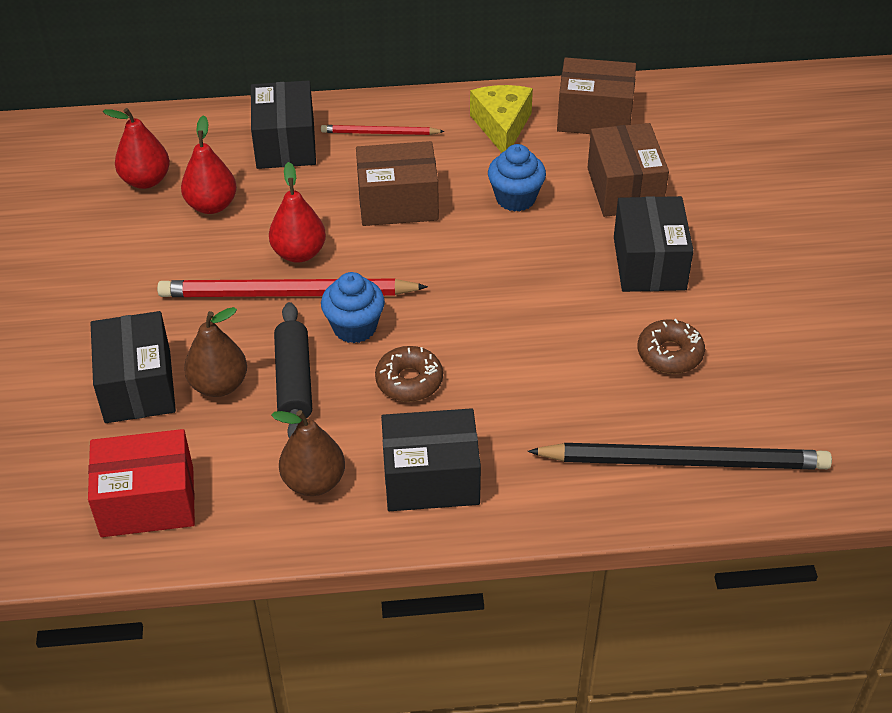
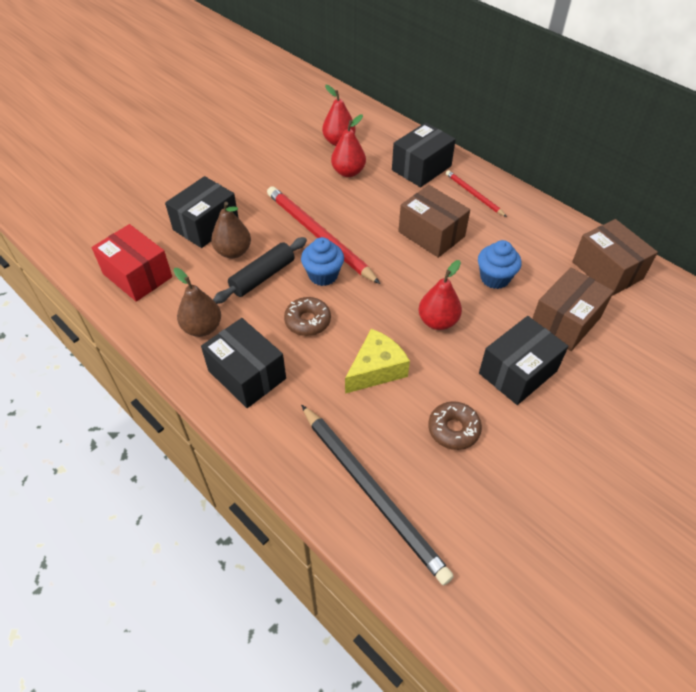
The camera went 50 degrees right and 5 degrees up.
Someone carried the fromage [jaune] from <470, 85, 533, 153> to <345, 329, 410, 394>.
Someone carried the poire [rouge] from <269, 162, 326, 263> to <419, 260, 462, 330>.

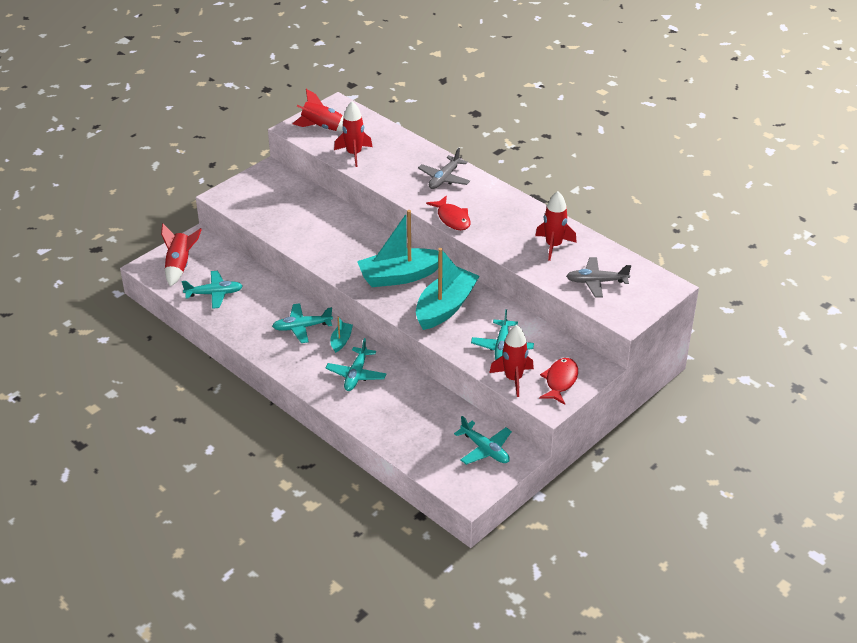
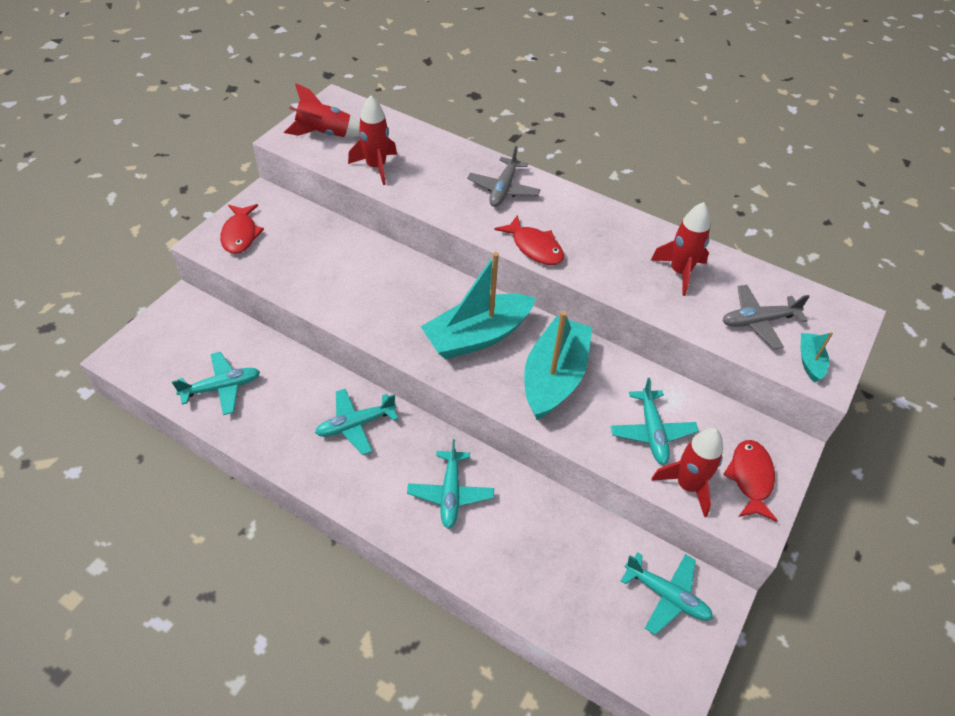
The camera went 15 degrees left and 10 degrees up.
Someone put down the poisson [rouge] at <220, 204, 264, 254>.
Someone carried the bateau [turquoise] from <330, 316, 353, 353> to <801, 332, 833, 382>.
Someone took away the fusée [rouge] at <161, 224, 202, 287>.

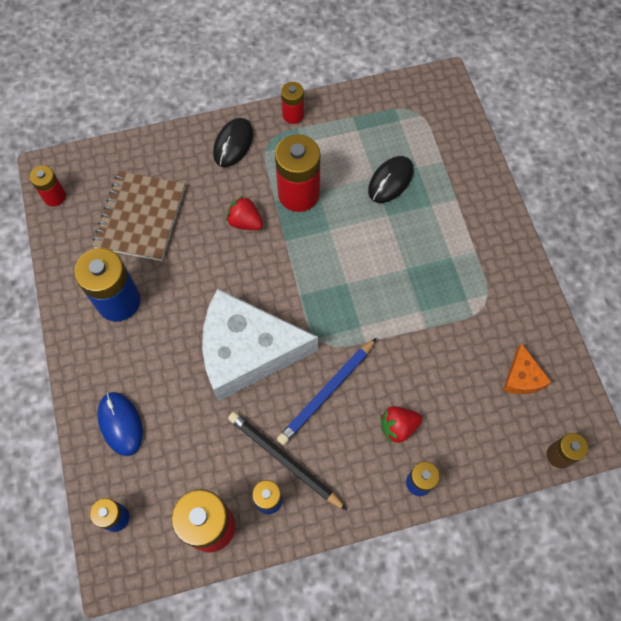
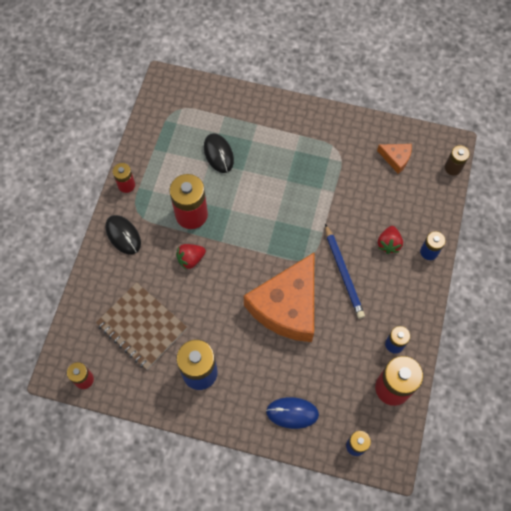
The camera went 60 degrees left and 0 degrees up.
Someone repainted the fromage [blanc] at <202, 289, 318, 401>, which became the fromage [orange] at <244, 253, 314, 342>.
Someone took away the crayon [noir] at <228, 412, 347, 510>.

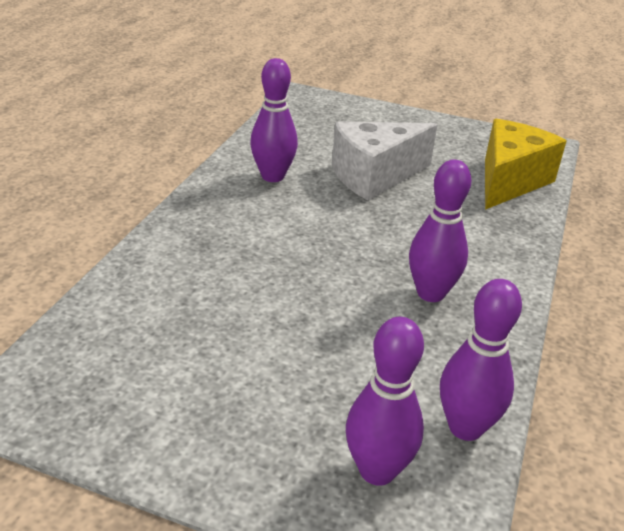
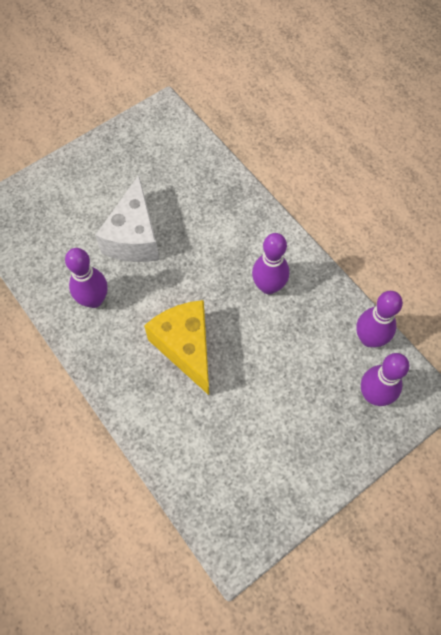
The camera went 55 degrees left and 30 degrees up.
Someone carried the fromage [jaune] from <485, 119, 567, 210> to <144, 300, 209, 395>.

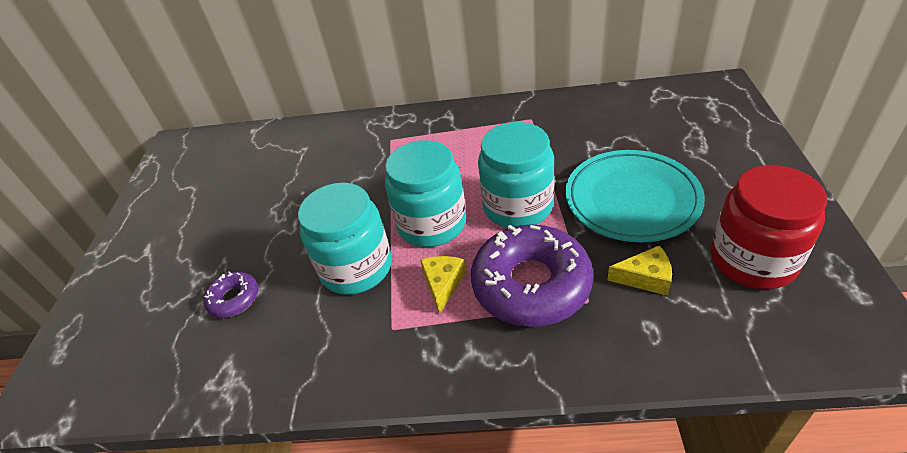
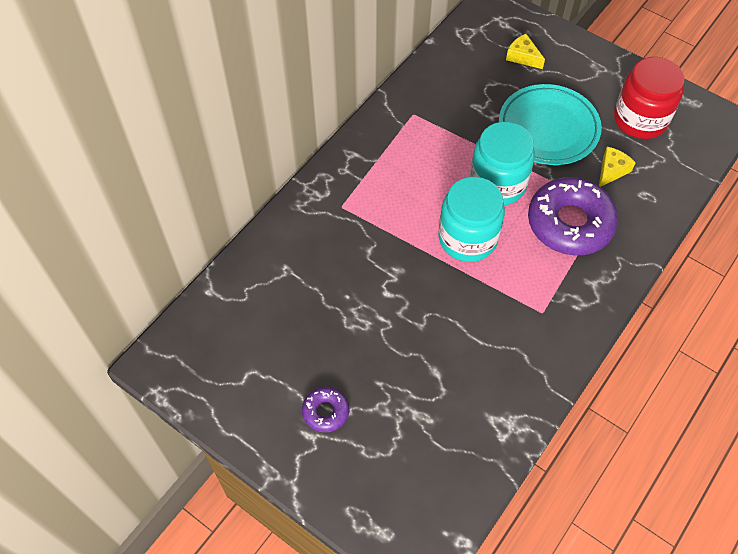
The camera went 60 degrees left and 15 degrees up.
Someone carried the beignet [violet] from <203, 271, 258, 318> to <302, 387, 349, 433>.
Someone carried the fromage [jaune] from <420, 256, 466, 314> to <506, 34, 545, 69>.
Someone took away the bocal [turquoise] at <298, 183, 392, 295>.

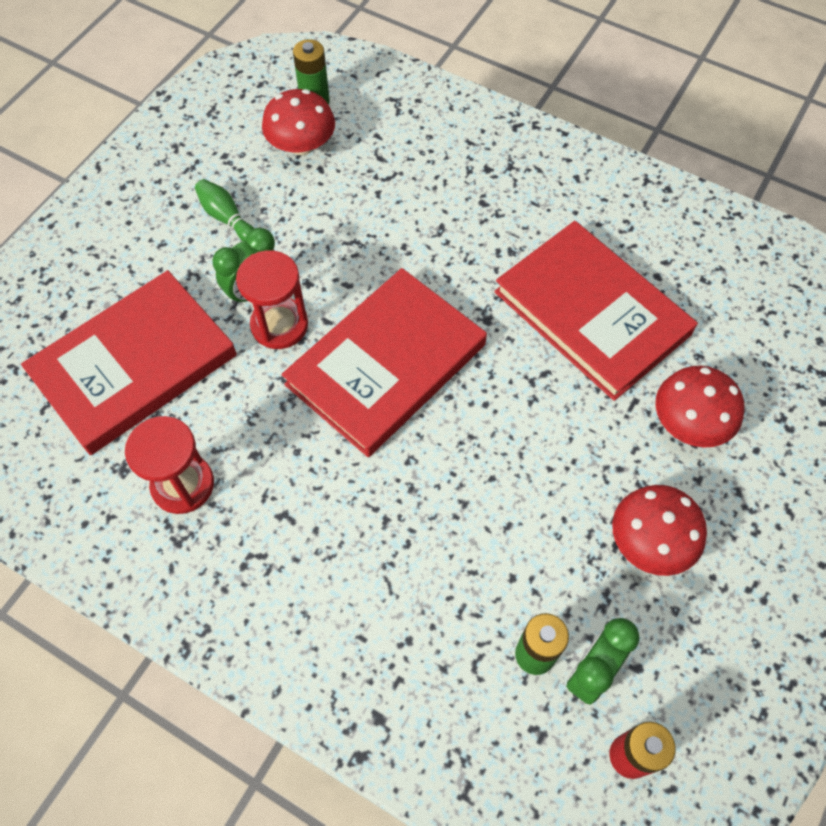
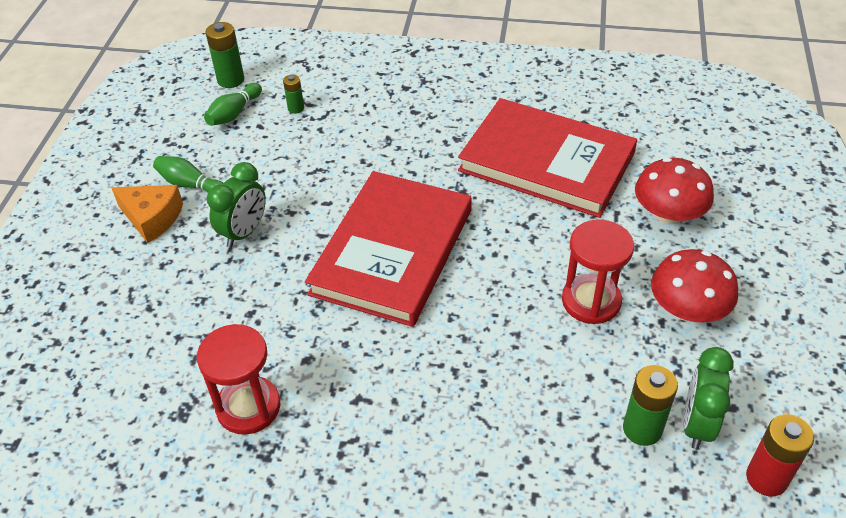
The camera went 20 degrees left and 15 degrees down.
Someone put down the fromage [orange] at <112, 185, 183, 243>.
Someone swapped the champignon [rouge] at <262, 89, 335, 155> for the quille [vert] at <204, 83, 262, 126>.
Someone put down the pile [vert] at <283, 74, 304, 114>.
Someone carried the sablier [rouge] from <236, 250, 308, 349> to <562, 219, 634, 324>.
Someone took away the livre [rouge] at <21, 270, 237, 455>.

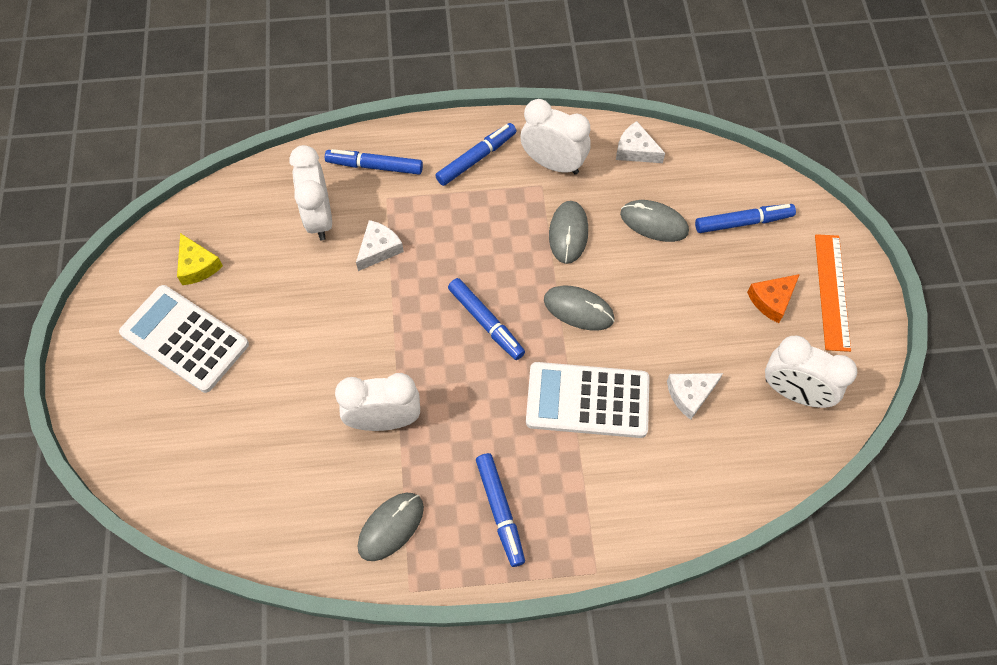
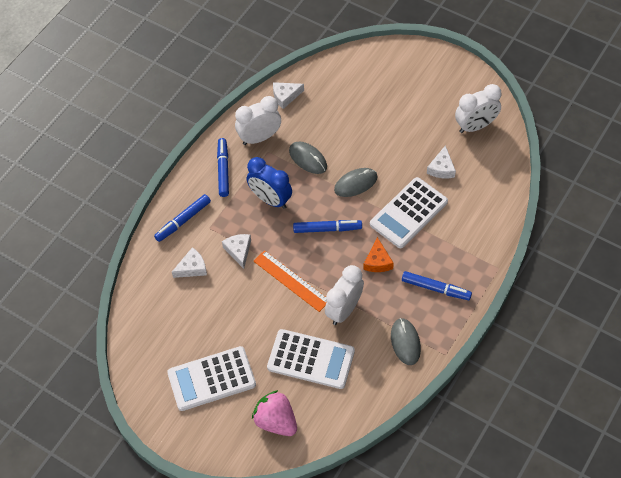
The camera went 50 degrees left and 5 degrees down.
Someone swapped the réveil [blanc] at <289, 145, 332, 240> for the fromage [blanc] at <172, 247, 207, 278>.
Someone put down the réveil [bleu] at <247, 157, 292, 209>.
Someone put down the fraise [rose] at <252, 390, 297, 436>.
Someone carried the règle [orange] from <815, 234, 851, 352> to <253, 250, 327, 312>.
Someone put down the calculatrice [blanc] at <267, 329, 355, 389>.
Someone carried the fromage [orange] from <747, 274, 800, 323> to <363, 237, 394, 272>.
Someone took away the fromage [jaune] at <177, 233, 223, 285>.
Someone took away the souris [gris] at <620, 200, 689, 242>.
Someone took away the feutre [bleu] at <695, 204, 796, 233>.

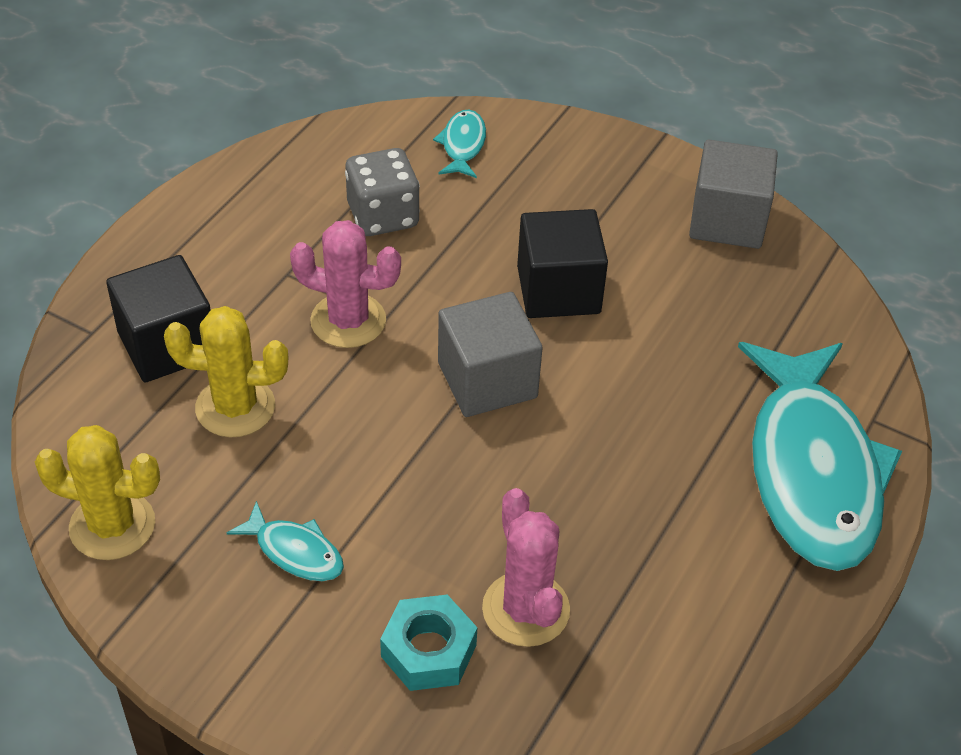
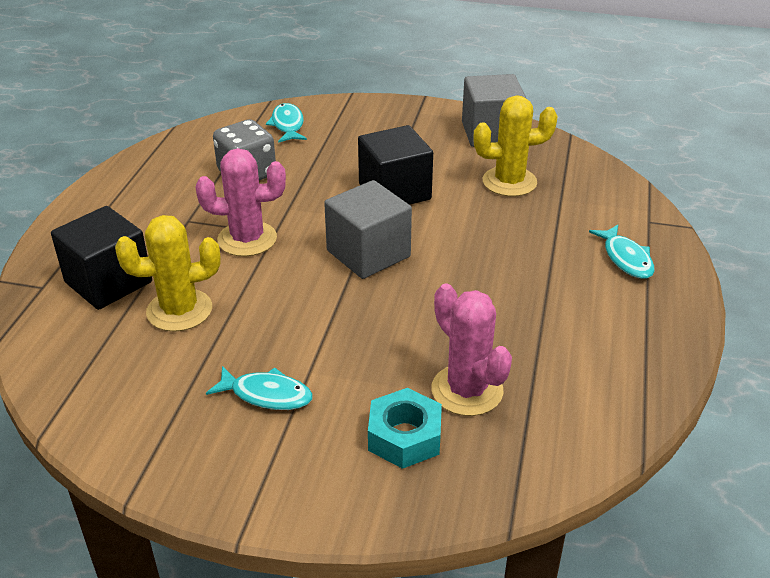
The camera went 15 degrees left and 10 degrees down.
Someone carried the cactus [jaune] from <35, 425, 160, 560> to <473, 95, 558, 196>.
Someone scaled the poisson [turquoise] at <738, 342, 902, 571> by 0.41.

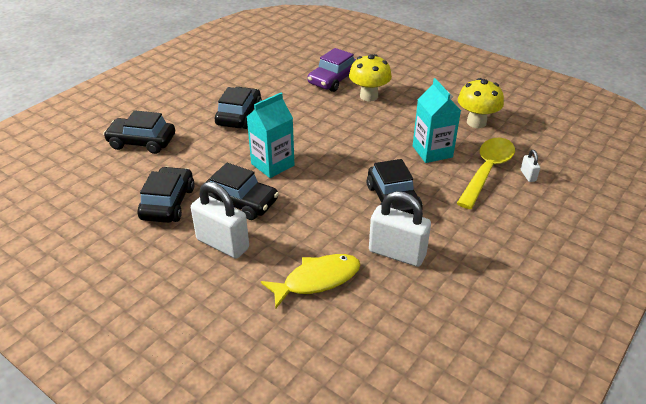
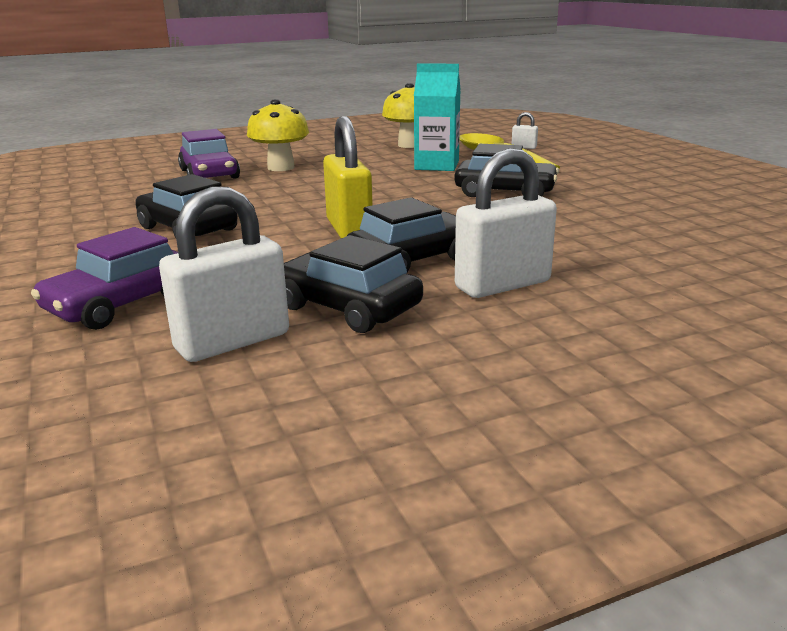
The camera went 60 degrees left and 15 degrees down.
Someone repainted the voiture [noir] at <103, 110, 175, 154>, which became the voiture [violet] at <31, 227, 178, 330>.
Someone carried the cadenas [blanc] from <369, 191, 431, 267> to <159, 186, 289, 362>.
Someone swapped the brique de lait [turquoise] at <247, 93, 294, 178> for the cadenas [jaune] at <323, 116, 373, 238>.
Someone took away the poisson [jaune] at <261, 254, 360, 309>.

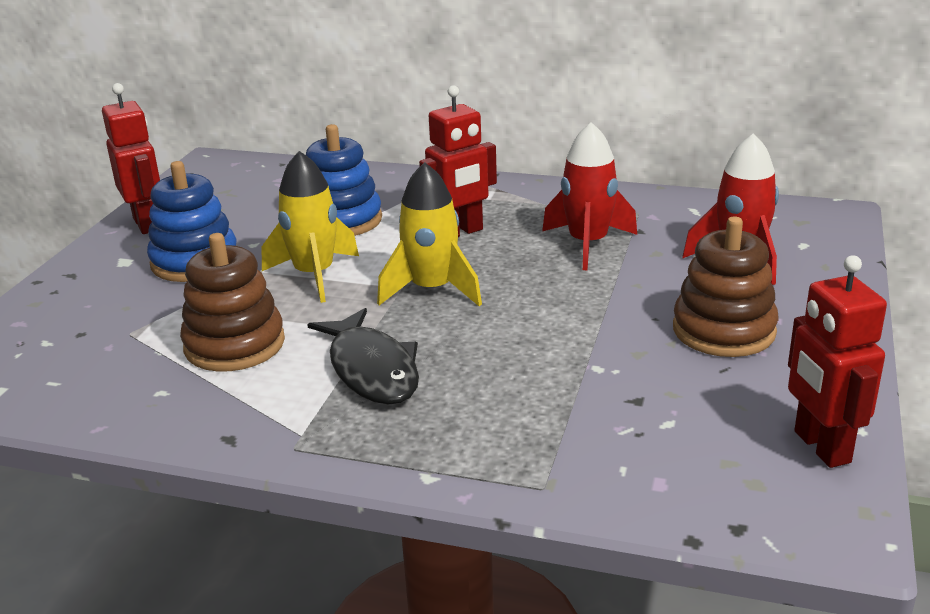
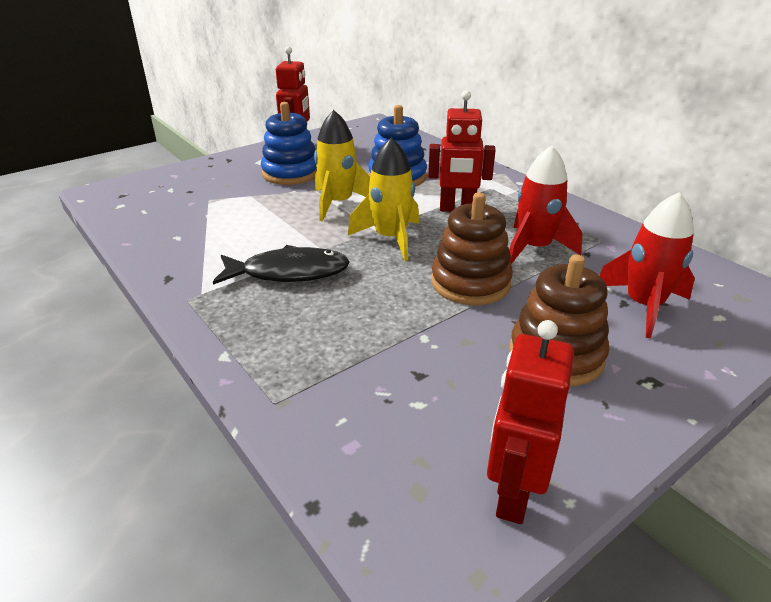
The camera went 35 degrees right and 5 degrees up.
Someone rotated the poisson [noir] at <307, 308, 419, 404> by 105 degrees counterclockwise.
Someone carried the jouet à empiler [marron] from <180, 233, 285, 371> to <431, 193, 513, 305>.

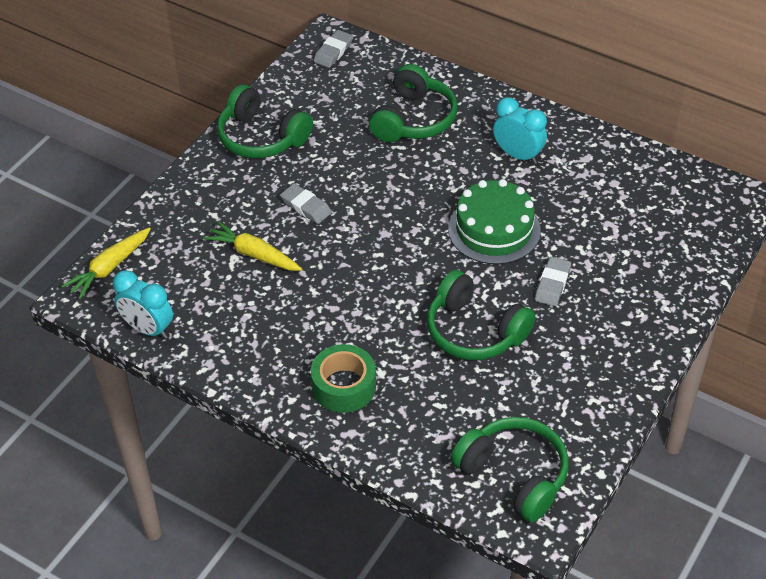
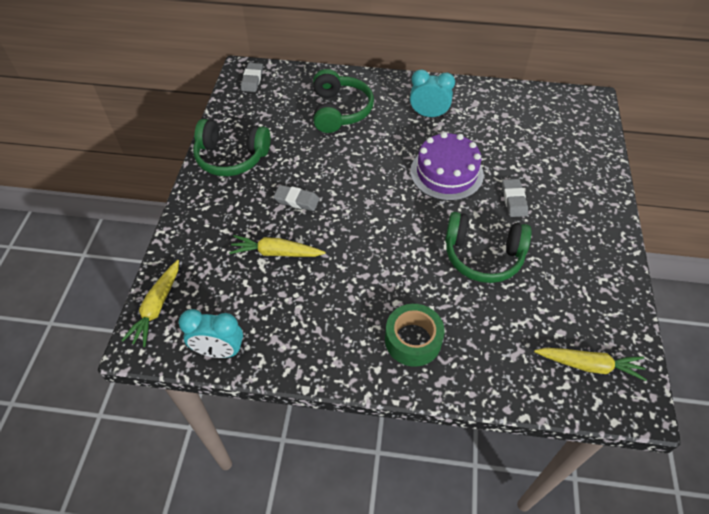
The camera went 25 degrees left and 5 degrees up.
Someone repainted the gâteau [vert] at <448, 179, 541, 264>, which became the gâteau [violet] at <410, 132, 484, 201>.
Someone swapped the casque audio [vert] at <451, 417, 569, 522> for the carotte [jaune] at <534, 348, 647, 381>.

